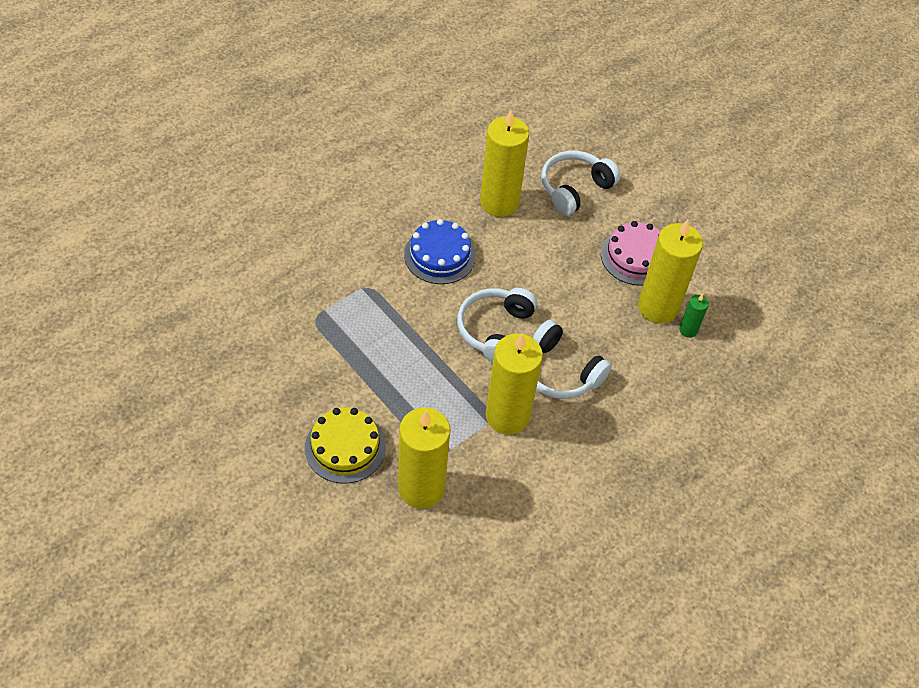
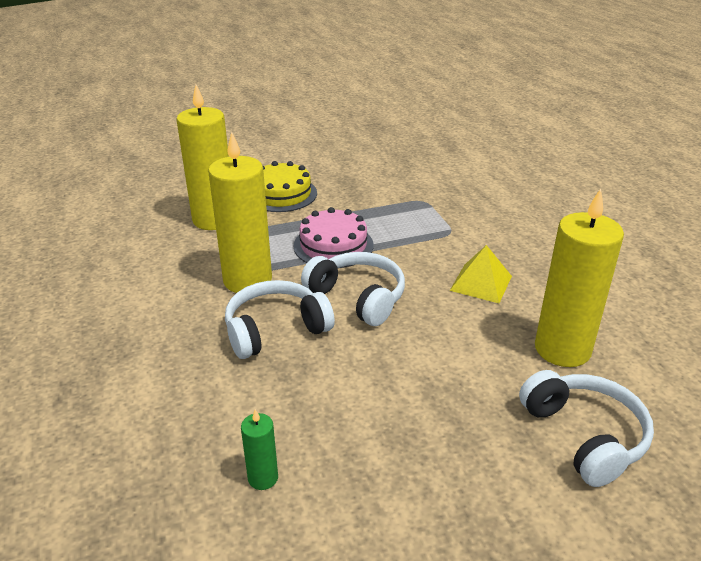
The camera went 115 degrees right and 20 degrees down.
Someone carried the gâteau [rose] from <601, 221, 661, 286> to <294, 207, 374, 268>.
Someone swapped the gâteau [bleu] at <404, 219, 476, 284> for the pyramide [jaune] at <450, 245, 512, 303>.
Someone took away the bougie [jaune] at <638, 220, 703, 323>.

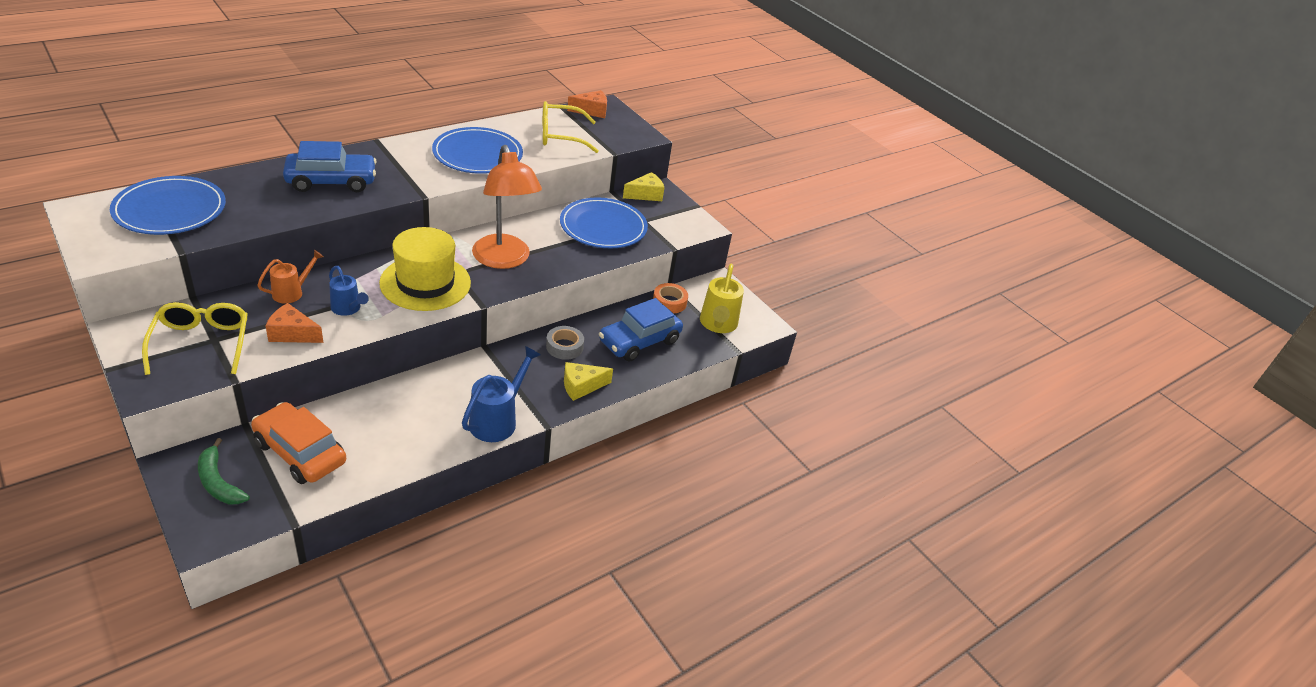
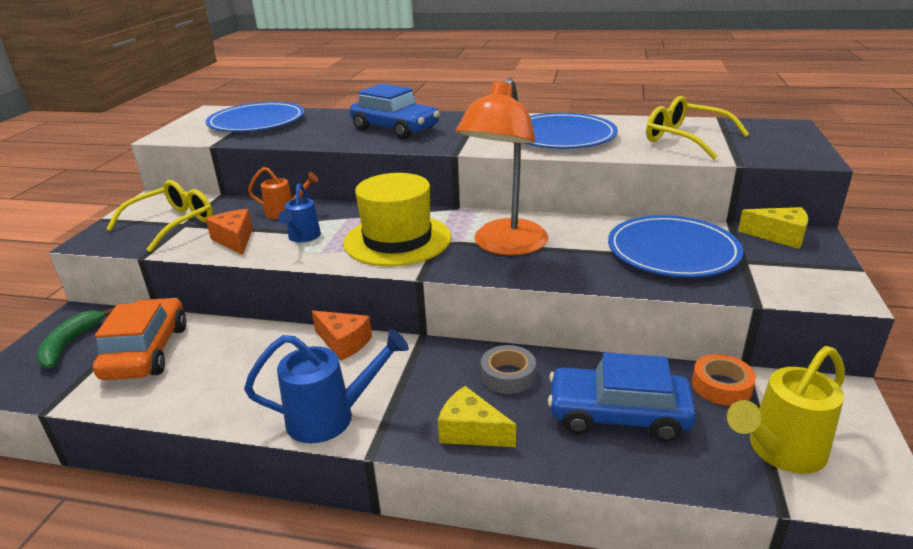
The camera went 55 degrees right and 10 degrees down.
Someone carried the fromage [orange] from <567, 90, 607, 118> to <312, 310, 372, 361>.

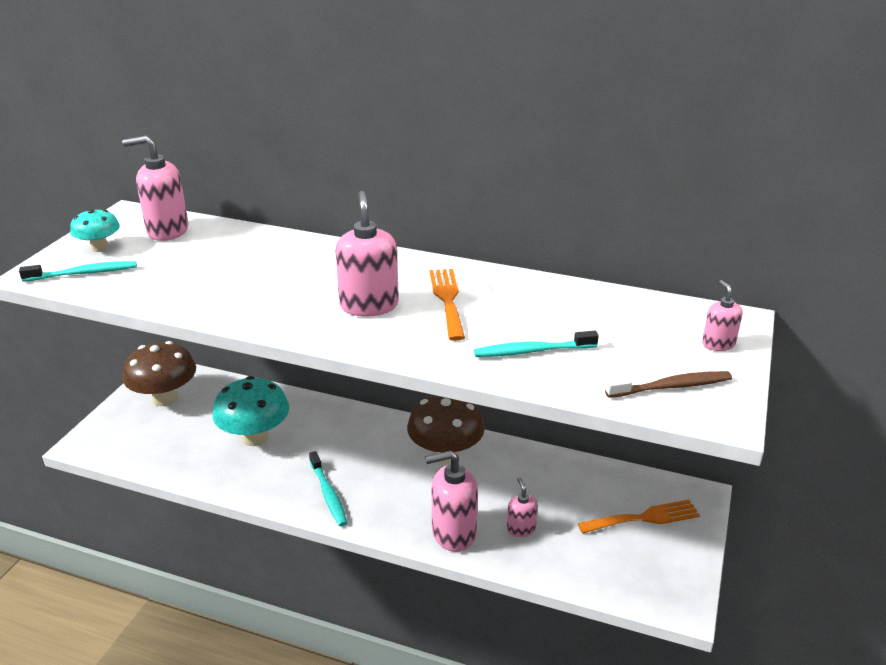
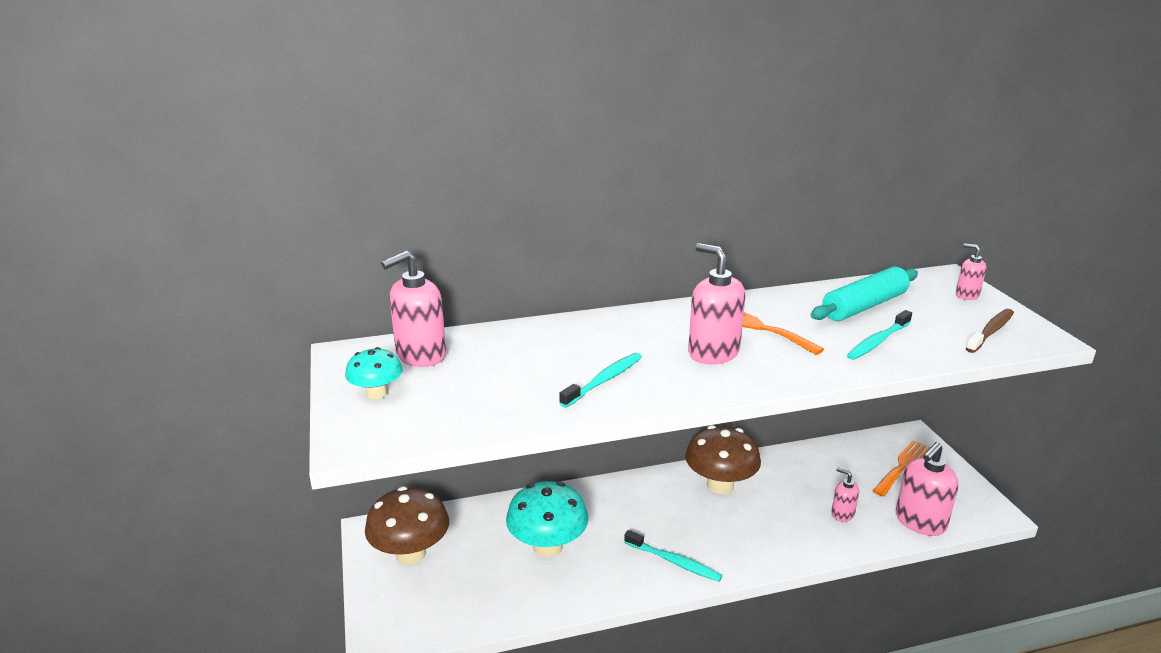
The camera went 35 degrees left and 5 degrees down.
Someone carried the brosse à dents [turquoise] from <19, 261, 137, 282> to <559, 353, 642, 407>.
Someone put down the rouleau à pâtisserie [turquoise] at <811, 266, 918, 321>.
Someone carried the distributeur de savon [rose] from <425, 450, 478, 552> to <896, 442, 958, 536>.

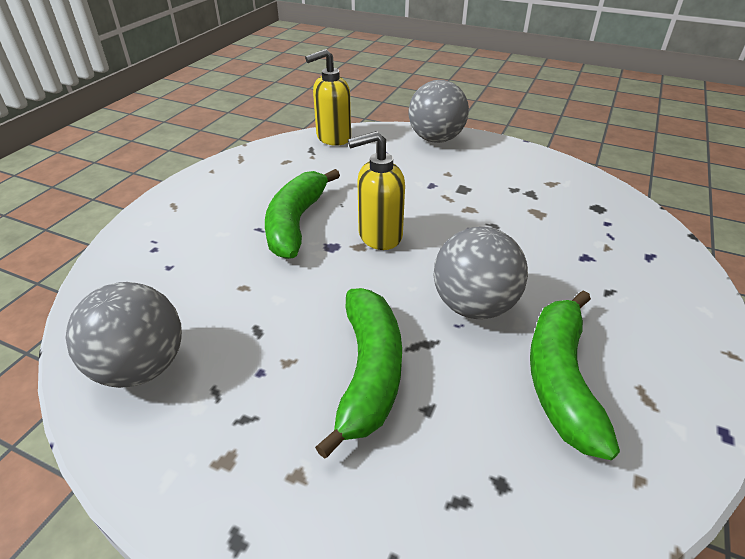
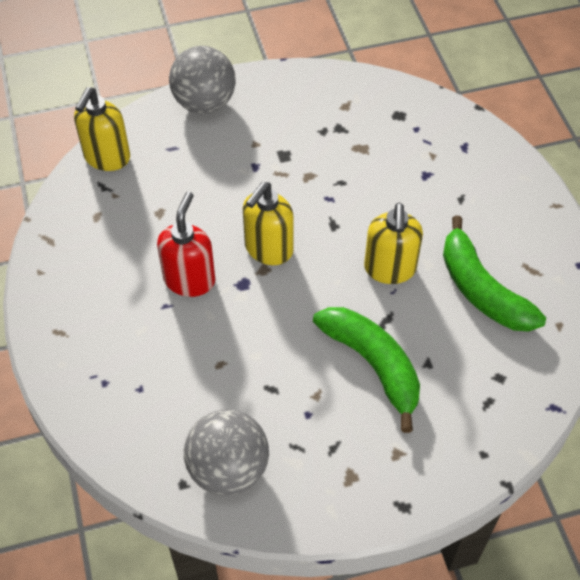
The camera went 40 degrees left and 15 degrees up.
Someone swapped the banane [vert] at <265, 169, 340, 259> for the distributeur de savon [rouge] at <157, 192, 215, 297>.
Someone swapped the balle [gris] at <433, 227, 528, 319> for the distributeur de savon [jaune] at <364, 203, 423, 284>.

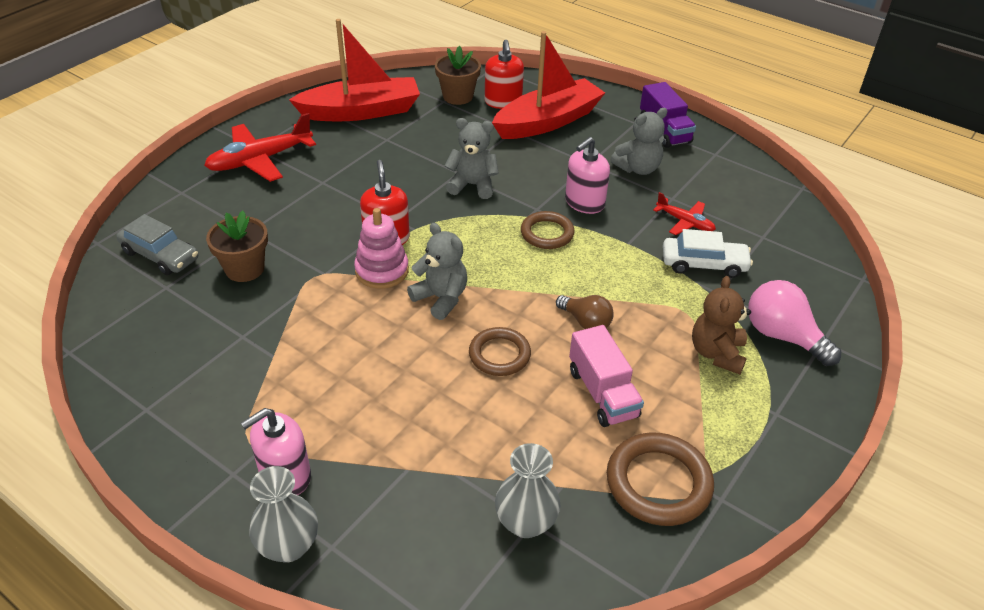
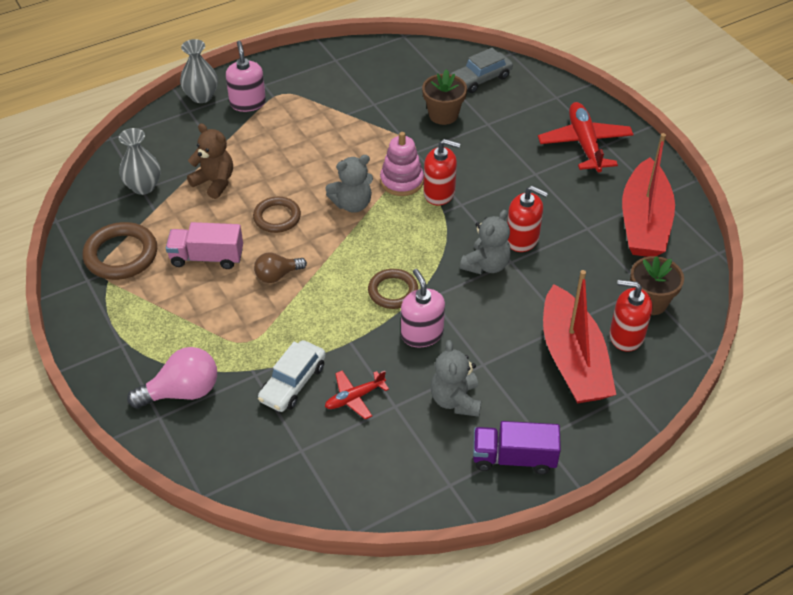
The camera went 115 degrees right and 5 degrees up.
Someone carried the ours en peluche [marron] from <692, 276, 751, 374> to <187, 124, 233, 199>.
Someone put down the distributeur de savon [rouge] at <507, 186, 548, 252>.

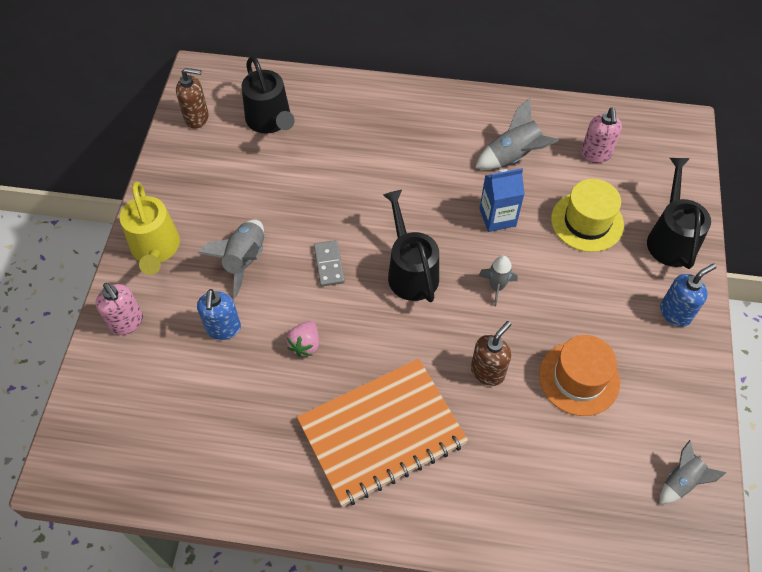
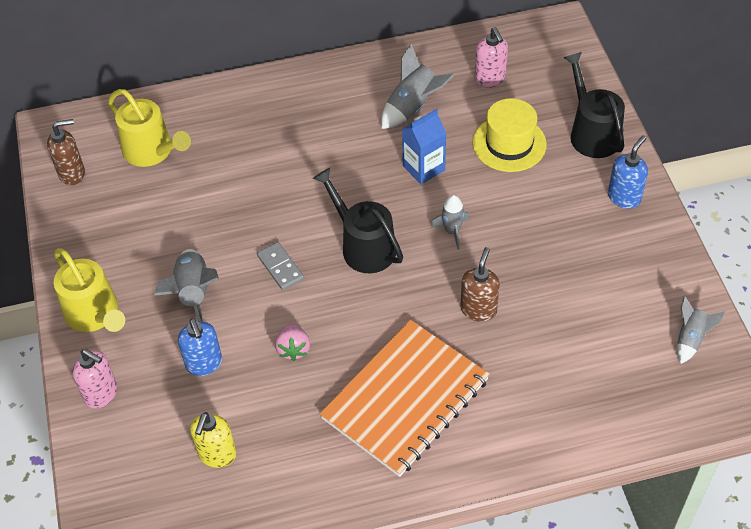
The camera went 20 degrees left and 5 degrees down.
Someone repainted the arrosoir [noir] at <242, 56, 295, 134>, which became the arrosoir [jaune] at <108, 89, 191, 167>.
Someone put down the distributeur de savon [jaune] at <190, 412, 236, 468>.
Someone took away the chapeau [orange] at <539, 335, 620, 416>.

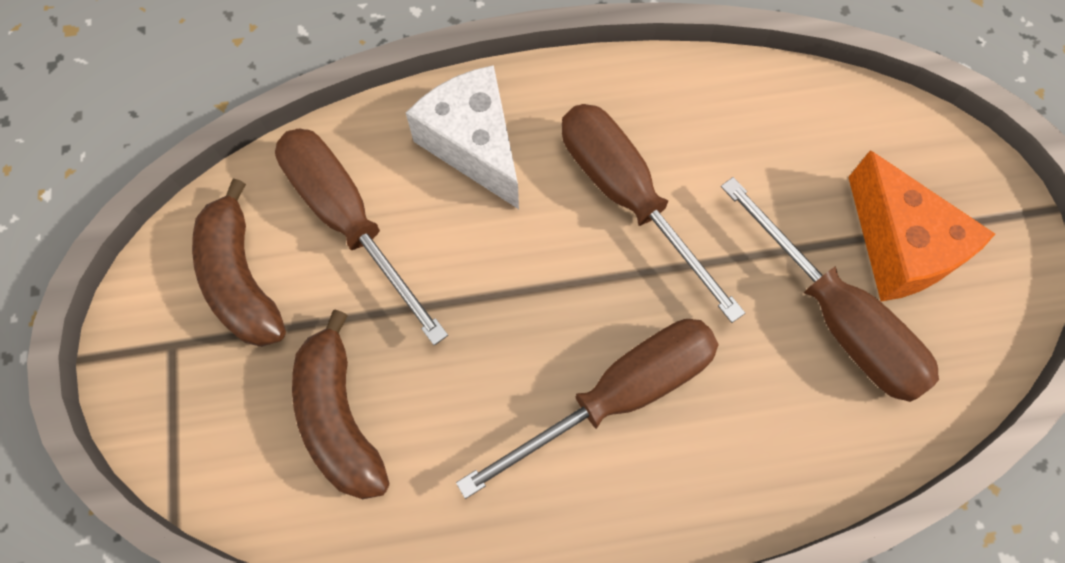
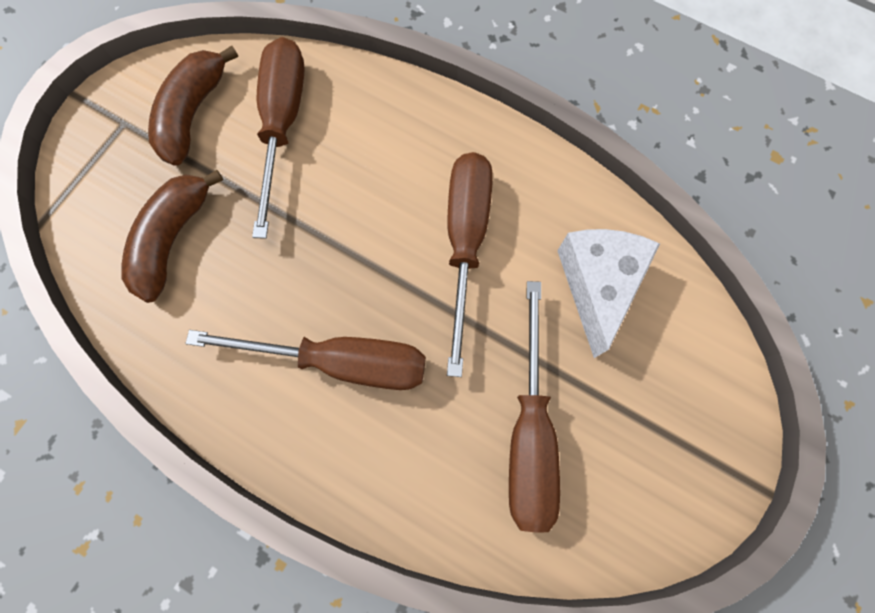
The camera went 40 degrees right and 5 degrees up.
Someone carried the fromage [blanc] from <406, 65, 519, 209> to <557, 229, 660, 358>.
Someone took away the fromage [orange] at <848, 150, 995, 301>.

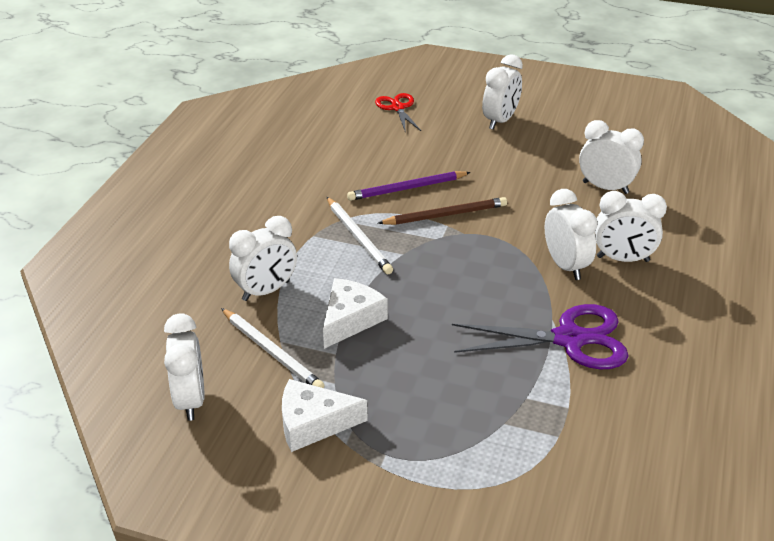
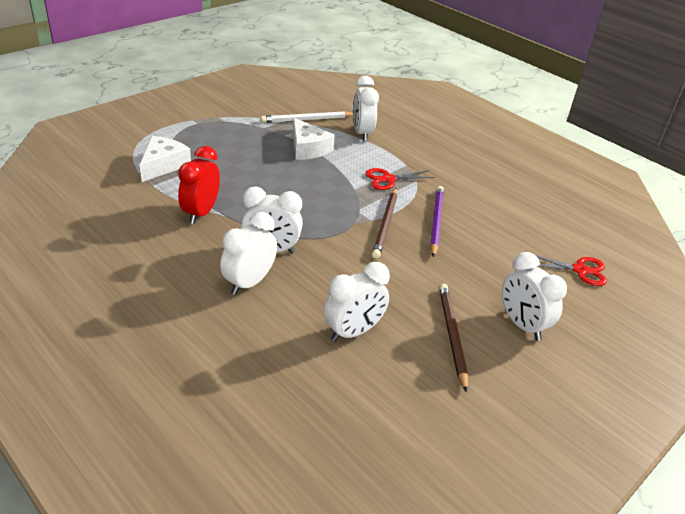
The camera went 115 degrees right and 0 degrees up.
Someone carried the fromage [blanc] from <282, 379, 368, 452> to <140, 136, 191, 182>.
Someone swapped the ciseaux [violet] at <452, 304, 629, 369> for the réveil [rouge] at <178, 146, 220, 224>.
Someone swapped the crayon [blanc] at <327, 197, 393, 274> for the ciseaux [rouge] at <365, 168, 435, 190>.
Someone put down the crayon [marron] at <439, 284, 468, 393>.
Someone took away the réveil [blanc] at <164, 314, 205, 421>.

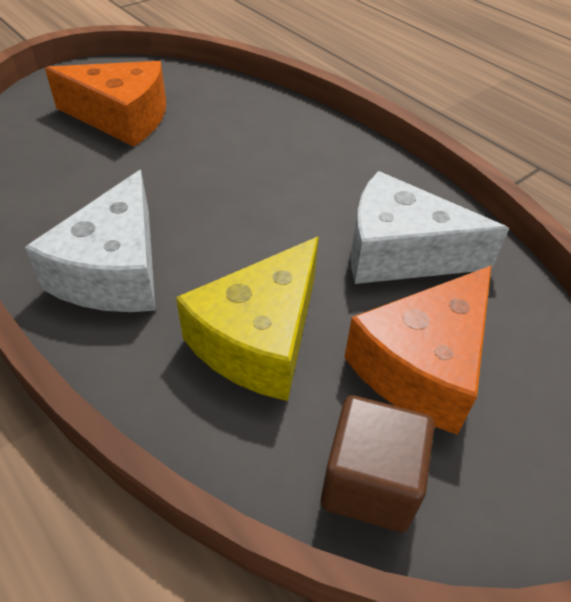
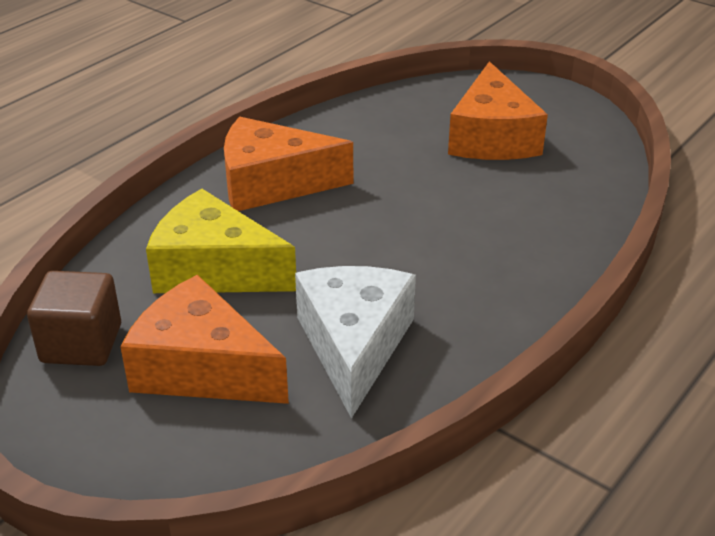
The camera went 80 degrees right and 10 degrees down.
Someone repainted the fromage [blanc] at <25, 170, 156, 312>, which became the fromage [orange] at <224, 117, 353, 211>.

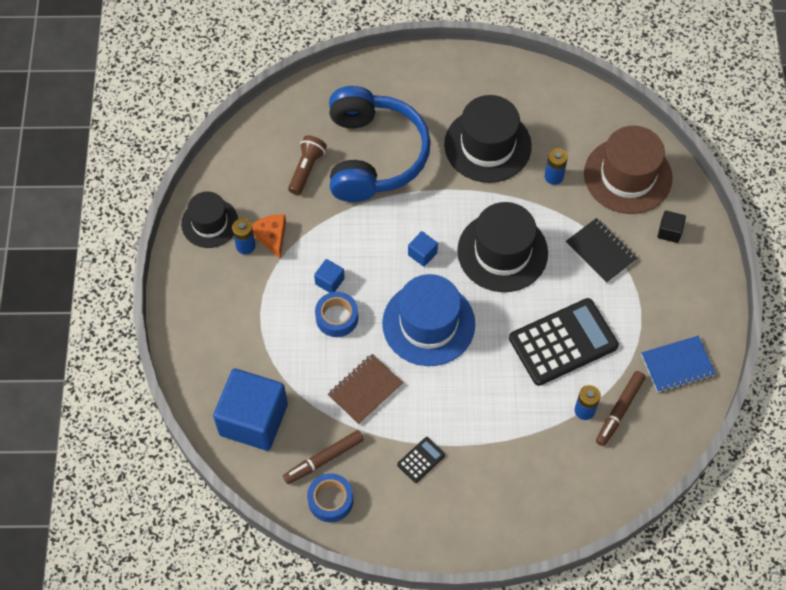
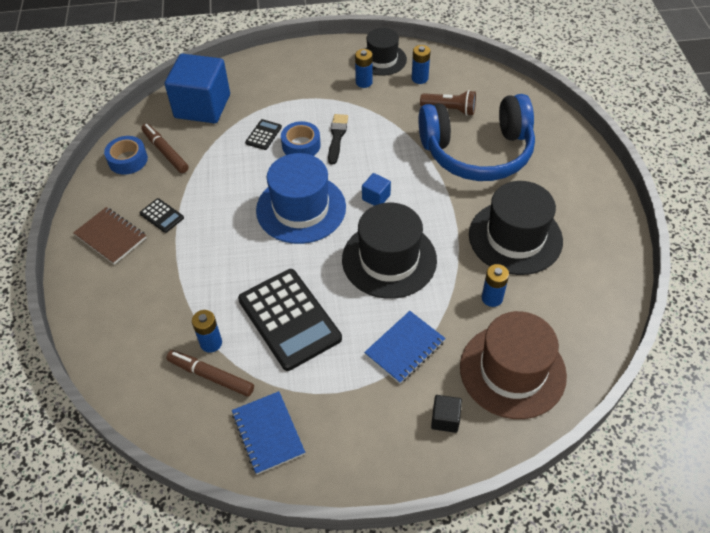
The camera went 85 degrees right and 10 degrees down.
Someone carried the carnet [marron] from <328, 354, 403, 425> to <73, 207, 146, 265>.
Someone put down the calculatrice [noir] at <245, 119, 282, 150>.
Someone swapped the cube [bleu] at <314, 259, 345, 293> for the pinceau [noir] at <328, 114, 348, 165>.
Someone repainted the carnet [noir] at <566, 218, 637, 283>, which became the carnet [bleu] at <364, 311, 446, 384>.
Someone put down the pile [bleu] at <412, 45, 430, 84>.
Someone took away the fromage [orange] at <252, 214, 286, 259>.

